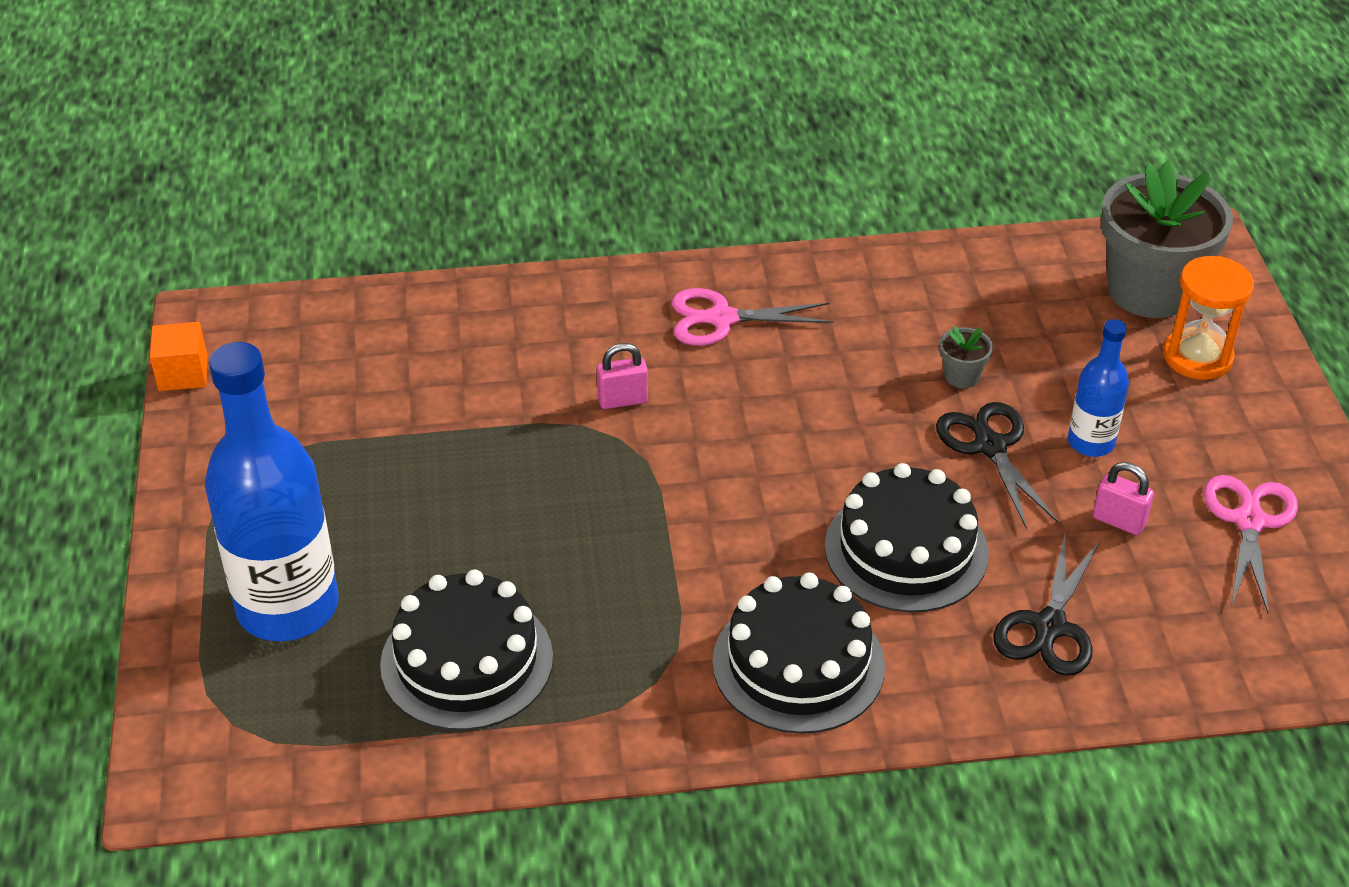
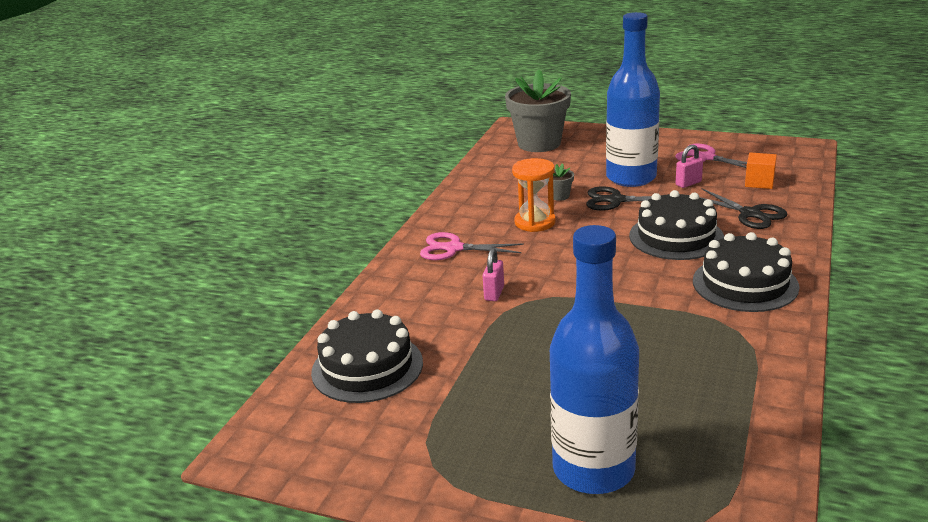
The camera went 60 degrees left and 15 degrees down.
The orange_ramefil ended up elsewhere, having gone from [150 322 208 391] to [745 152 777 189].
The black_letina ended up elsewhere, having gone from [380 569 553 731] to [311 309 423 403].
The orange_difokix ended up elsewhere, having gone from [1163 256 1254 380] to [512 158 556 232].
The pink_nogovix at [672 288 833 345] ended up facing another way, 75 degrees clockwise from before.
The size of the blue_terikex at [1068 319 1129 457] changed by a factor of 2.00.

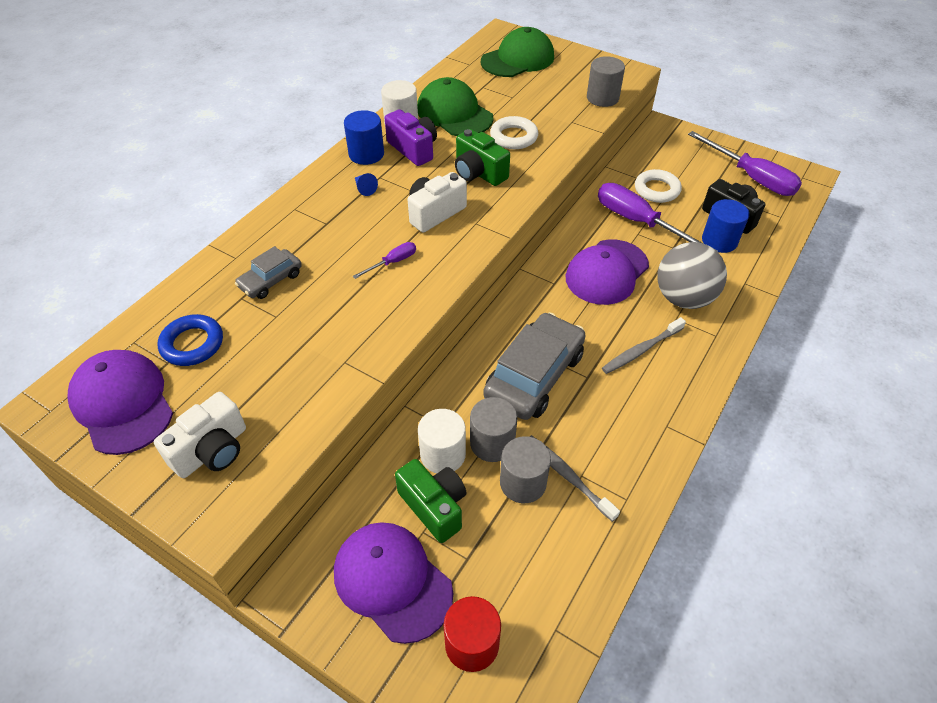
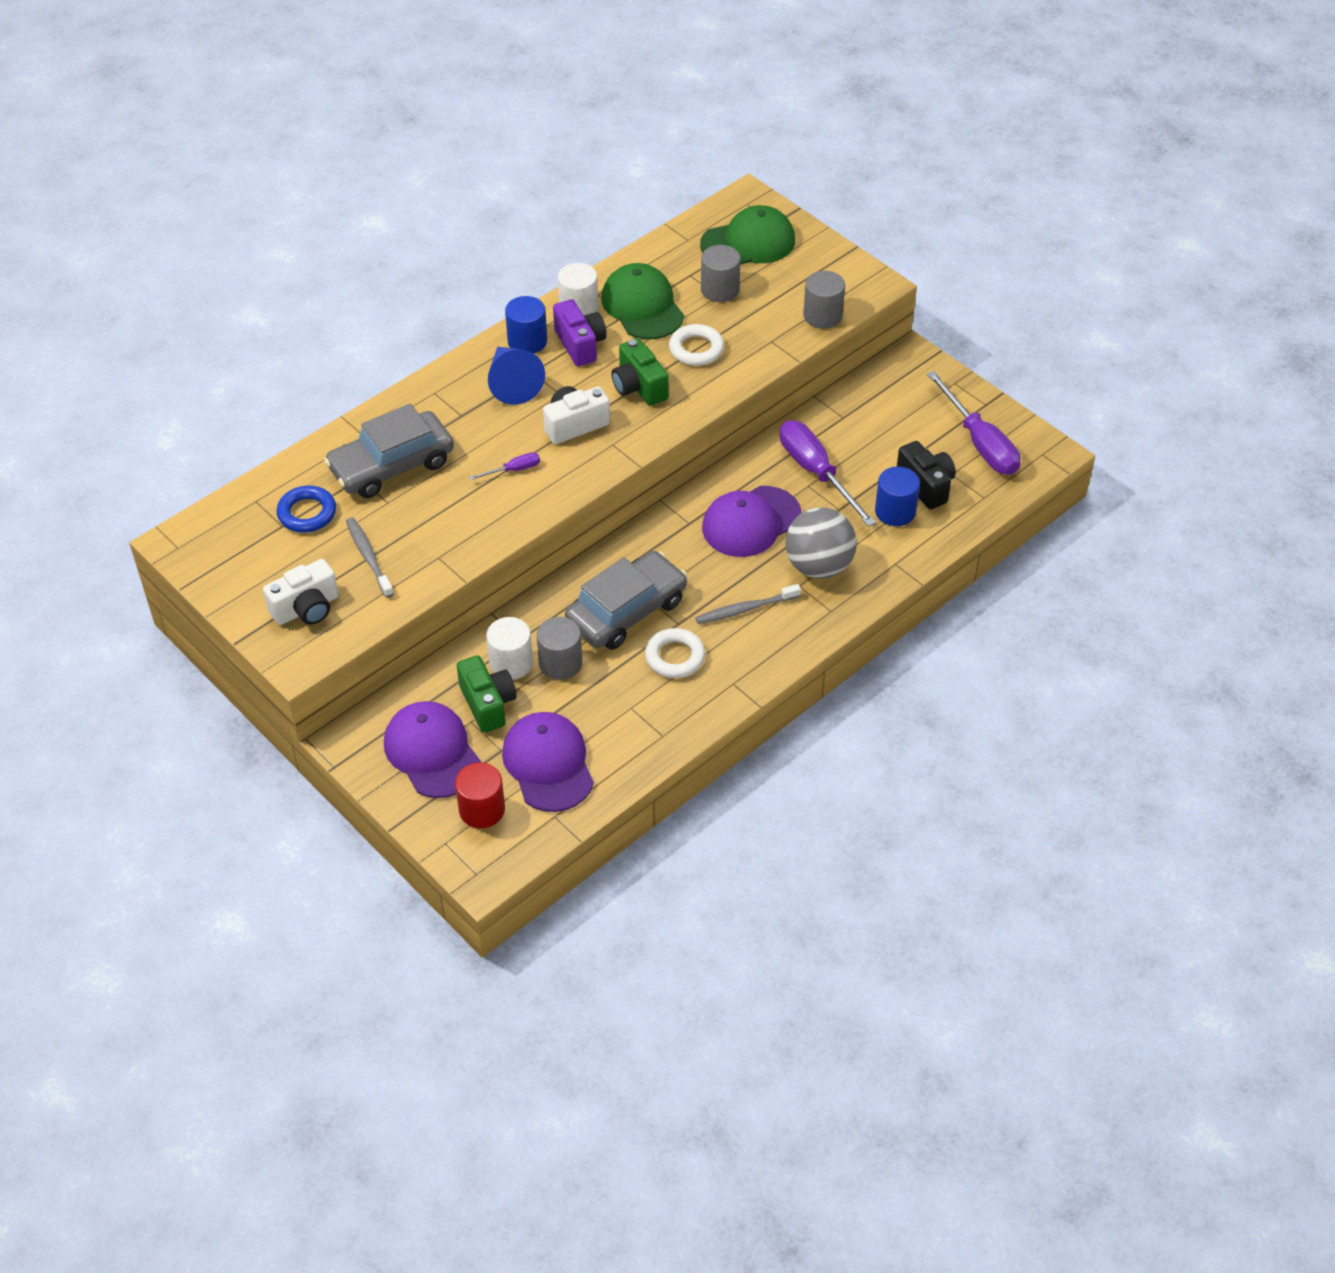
The camera went 15 degrees right and 0 degrees up.
The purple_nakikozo ended up elsewhere, having gone from [68 350 173 455] to [502 712 594 812].
The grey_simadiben ended up elsewhere, having gone from [500 436 551 503] to [701 245 740 302].
The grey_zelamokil ended up elsewhere, having gone from [529 435 620 522] to [346 517 394 598].
The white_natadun ended up elsewhere, having gone from [635 169 682 203] to [645 628 705 678].
The size of the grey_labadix at [235 246 302 299] changed by a factor of 1.92.
The size of the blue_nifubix at [355 173 378 196] changed by a factor of 2.40.

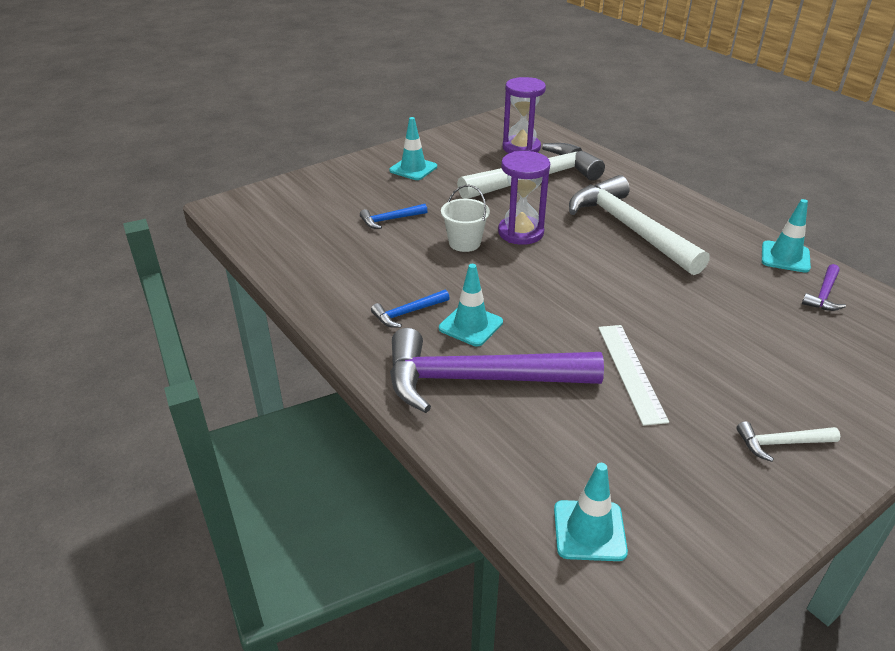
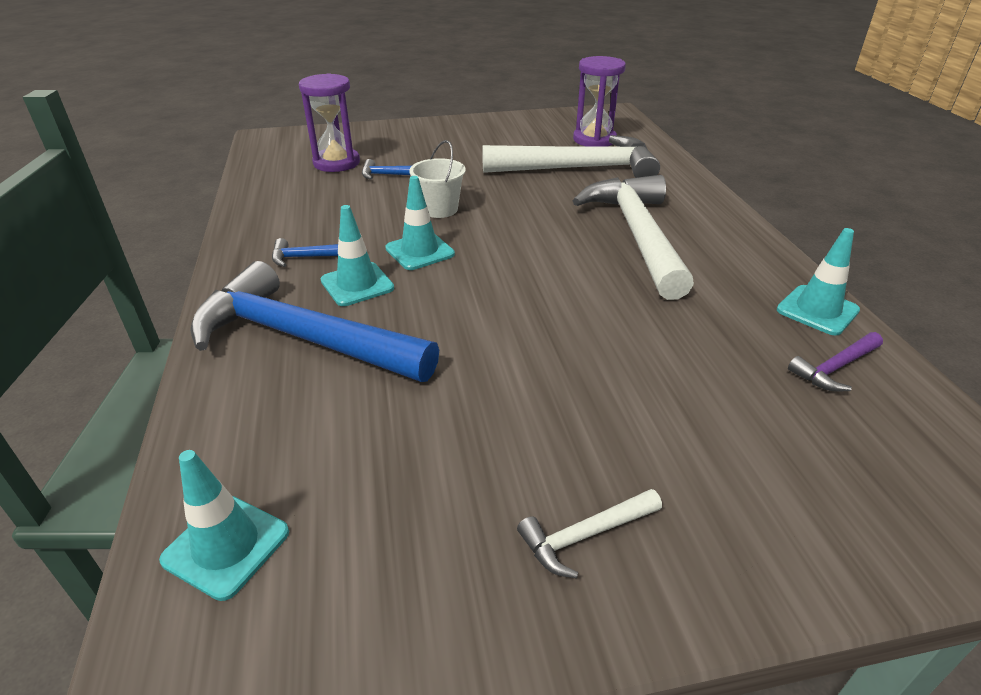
The camera went 25 degrees right and 0 degrees up.
The second view lost the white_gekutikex at [598 325 669 426].
The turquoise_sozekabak ended up elsewhere, having gone from [389 117 437 180] to [385 176 455 270].
The purple_difokix ended up elsewhere, having gone from [498 151 550 245] to [299 73 360 172].
What was the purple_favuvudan at [390 328 604 413] turned into the blue_favuvudan at [190 261 439 382].
The white_favuvudan at [736 421 840 462] ended up facing another way, 45 degrees counterclockwise from before.

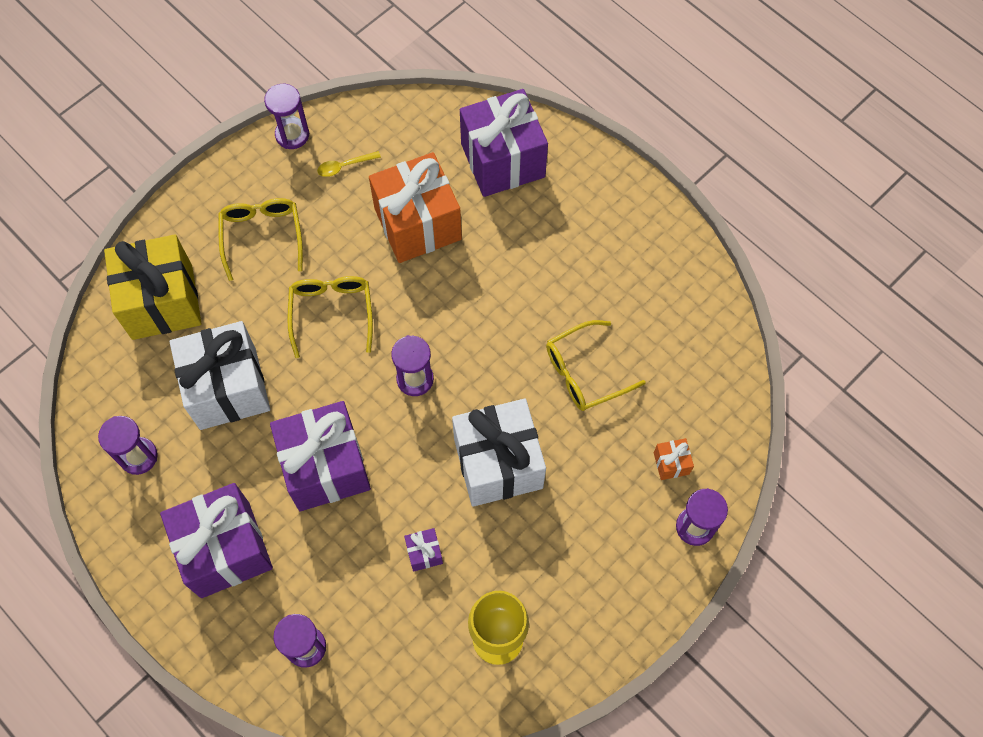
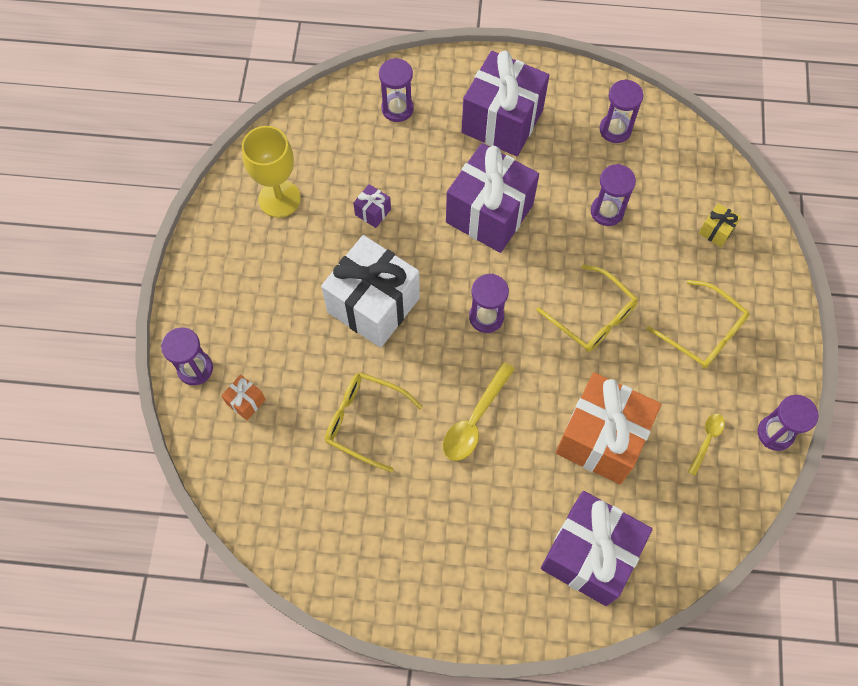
The camera went 140 degrees right and 0 degrees up.
The second view gained the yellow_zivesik at [443 362 515 461].
Where the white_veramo stood at [170 321 270 430], the purple_difokix came to stand at [591 164 636 226].
The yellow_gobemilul at [546 320 646 411] ended up facing another way, 90 degrees counterclockwise from before.
The size of the yellow_veramo at [104 234 202 340] changed by a factor of 0.41.

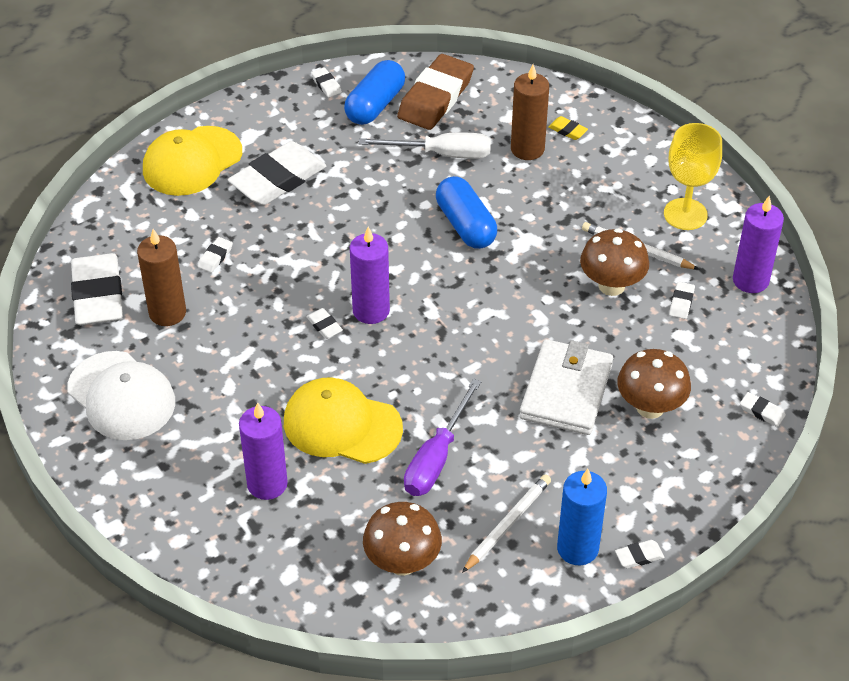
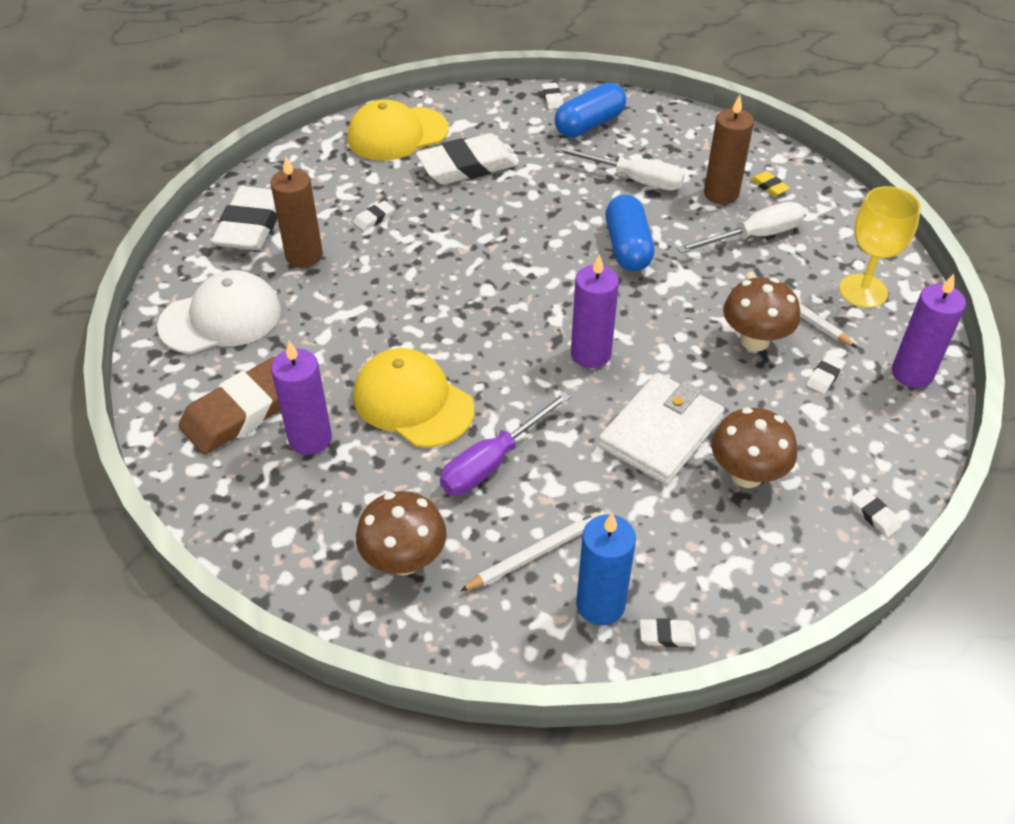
The camera went 20 degrees right and 0 degrees up.
The second view lost the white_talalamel at [306 308 343 339].
The second view gained the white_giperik at [677 202 805 253].
The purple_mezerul ended up elsewhere, having gone from [350 227 390 324] to [571 254 619 368].
The brown_talalamel ended up elsewhere, having gone from [397 54 474 130] to [179 357 281 455].
The white_nakikozo at [68 351 175 440] ended up facing another way, 90 degrees counterclockwise from before.

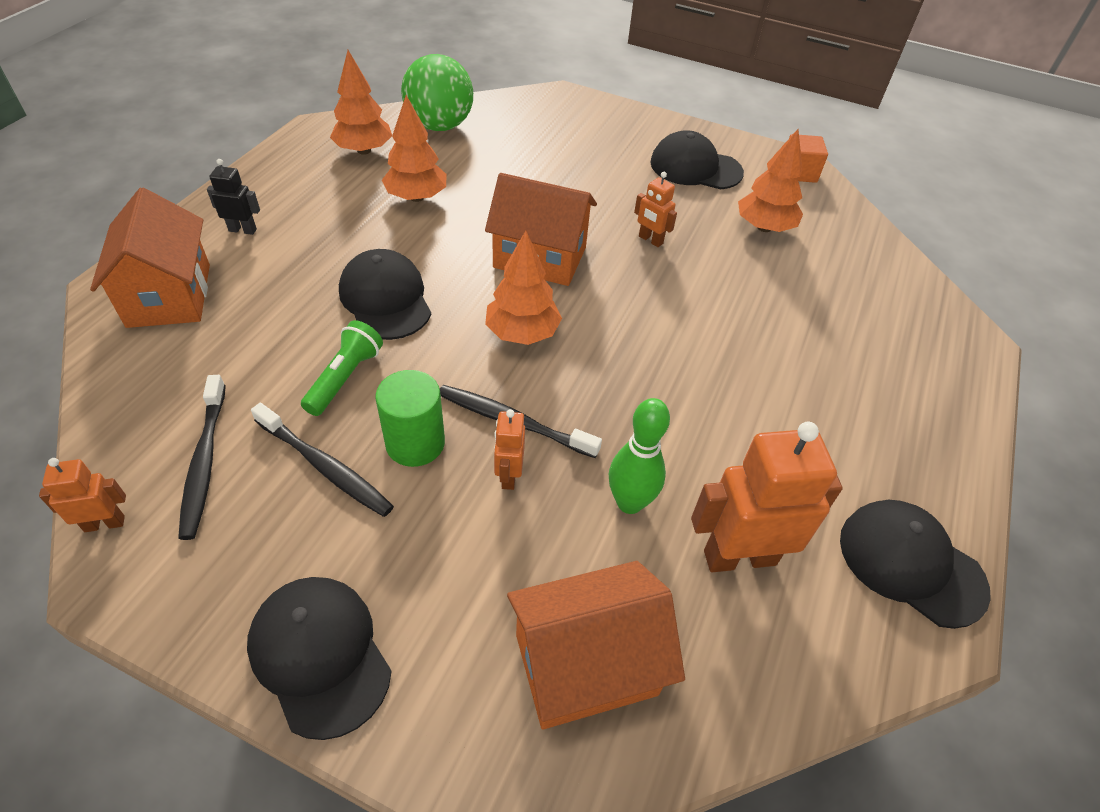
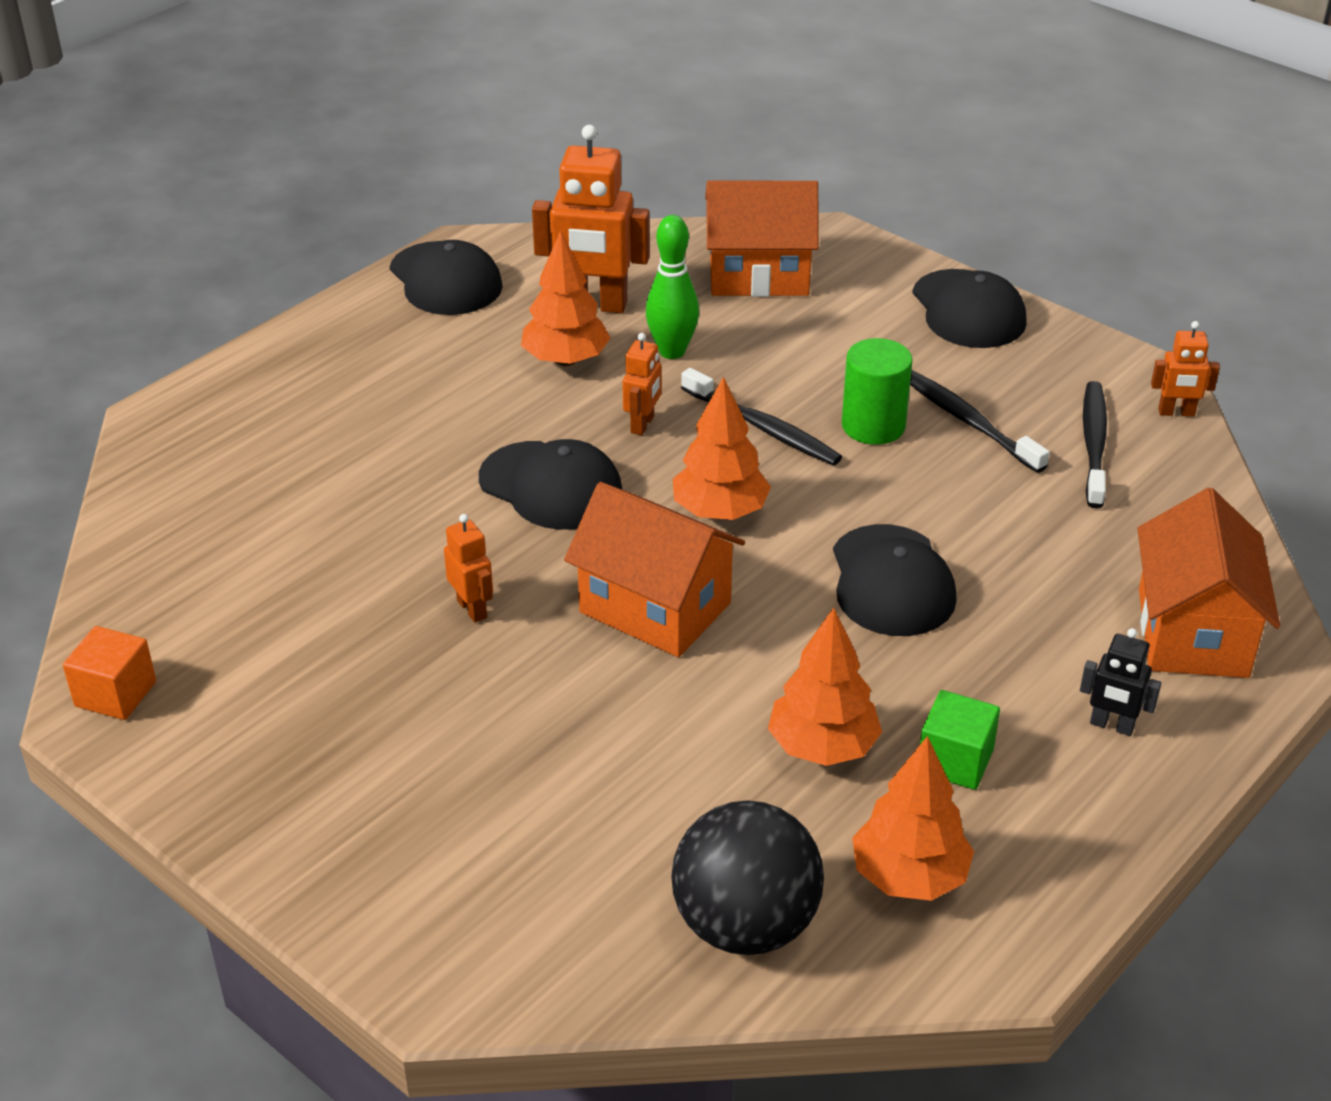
The camera went 160 degrees left and 10 degrees down.
The second view lost the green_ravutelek at [301 320 383 416].
The second view gained the green_ramefil at [920 690 1000 790].
The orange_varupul ended up elsewhere, having gone from [494 409 525 490] to [622 333 661 435].
The black_nakikozo ended up elsewhere, having gone from [650 130 744 189] to [479 439 622 530].
The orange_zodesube ended up elsewhere, having gone from [738 129 803 232] to [521 230 610 366].
What was the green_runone at [401 54 473 131] turned into the black_runone at [671 800 824 955].

